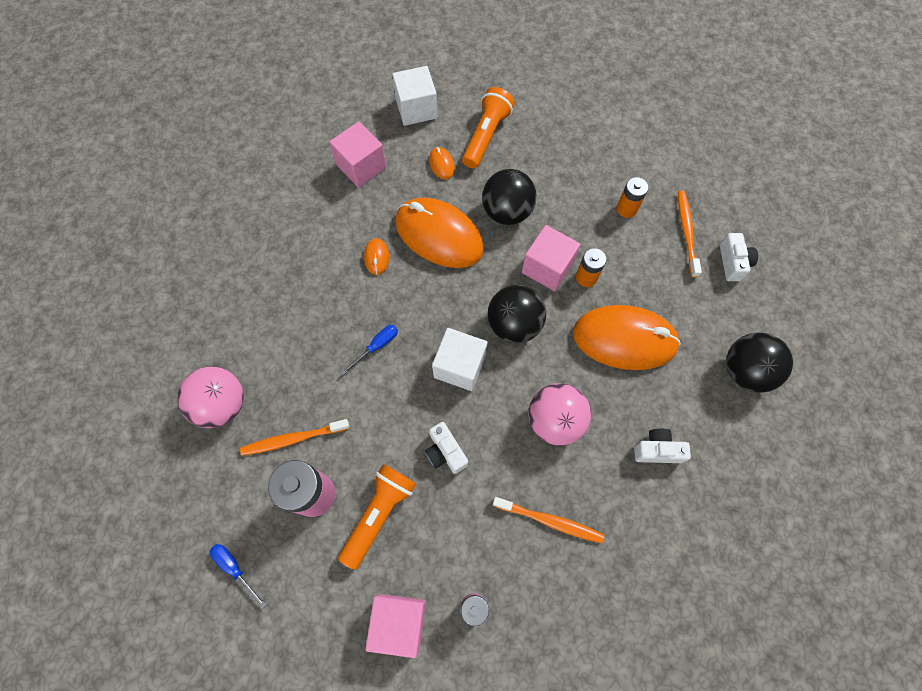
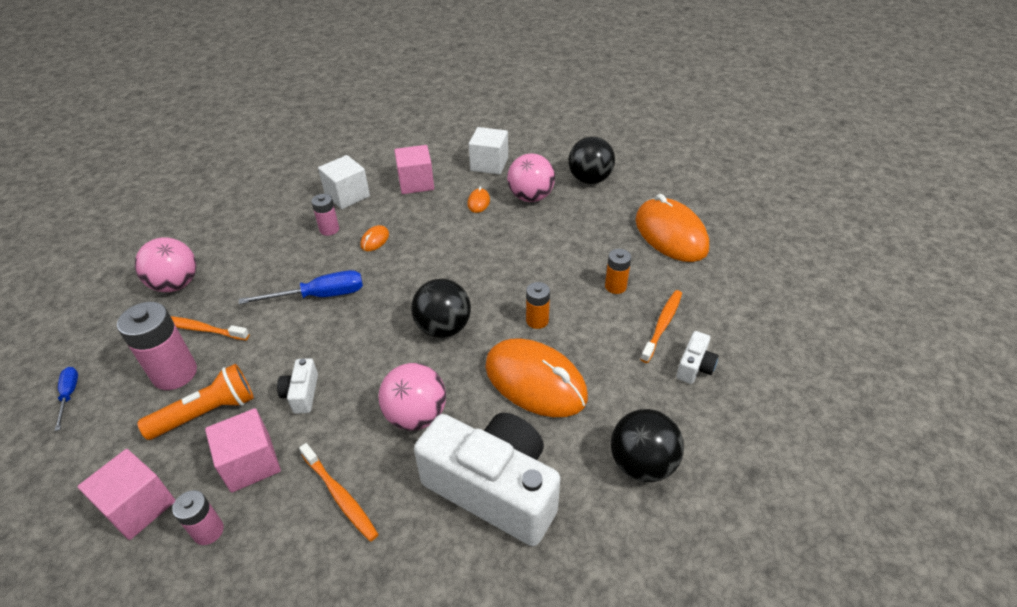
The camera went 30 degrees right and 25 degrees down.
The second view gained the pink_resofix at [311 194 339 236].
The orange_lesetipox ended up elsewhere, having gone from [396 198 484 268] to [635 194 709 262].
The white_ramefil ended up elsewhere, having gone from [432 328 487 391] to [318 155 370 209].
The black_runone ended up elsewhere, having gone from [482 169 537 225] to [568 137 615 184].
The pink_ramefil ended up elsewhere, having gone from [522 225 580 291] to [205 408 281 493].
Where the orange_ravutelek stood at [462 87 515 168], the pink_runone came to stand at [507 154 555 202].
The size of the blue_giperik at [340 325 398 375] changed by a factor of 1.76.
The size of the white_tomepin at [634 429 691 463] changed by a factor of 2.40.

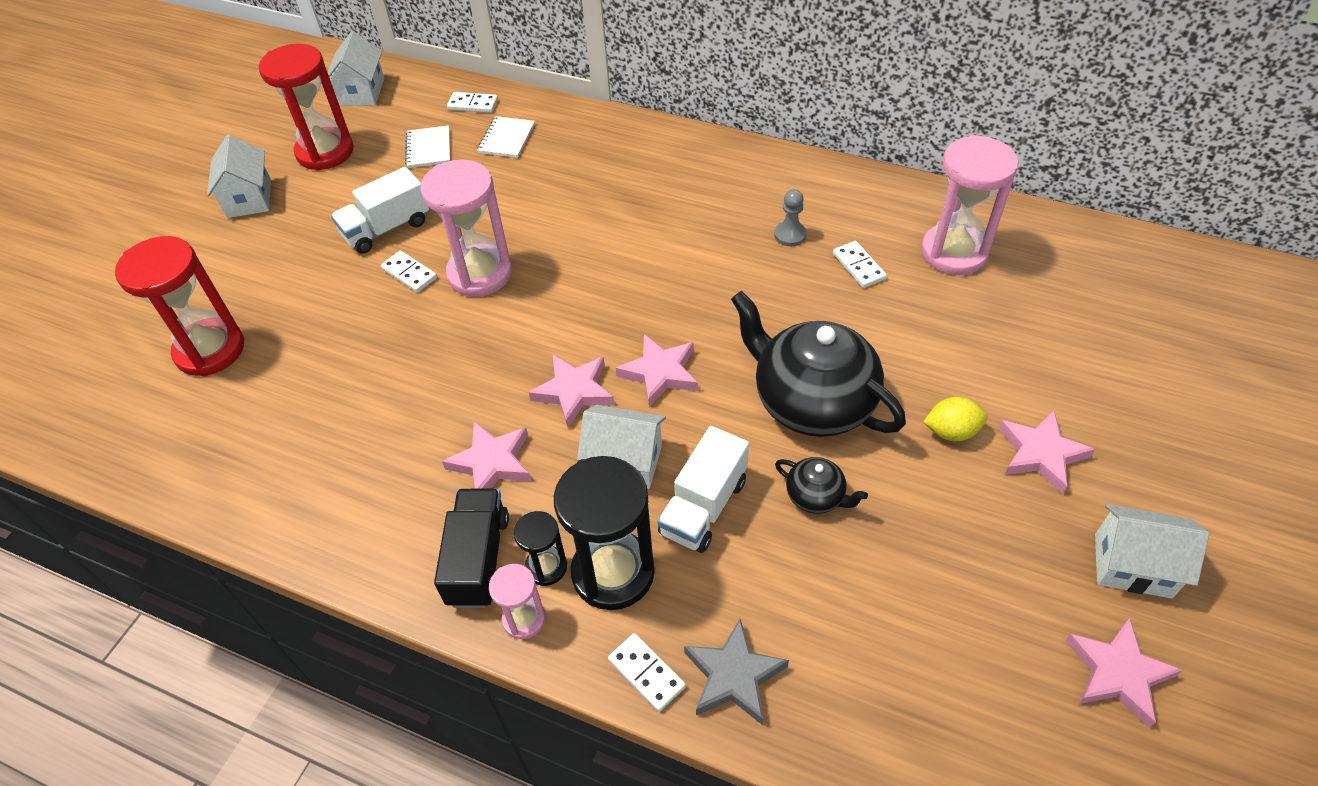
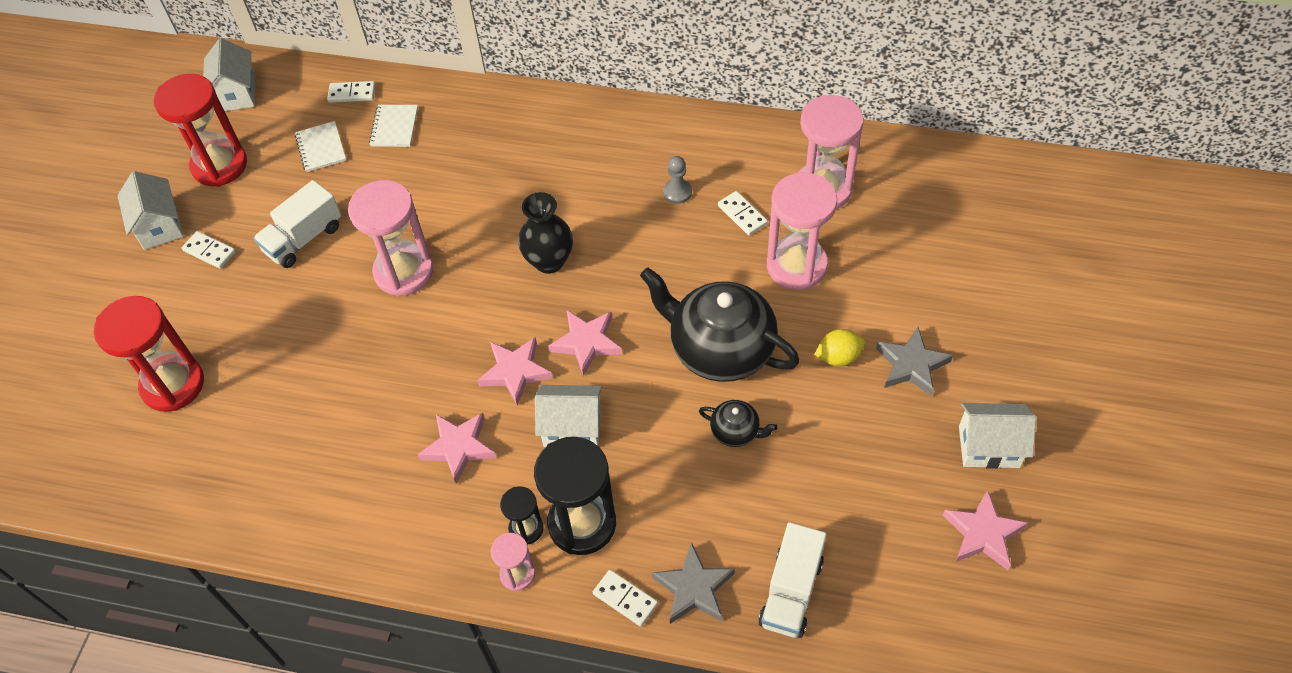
The camera went 10 degrees left and 5 degrees up.
The second view lost the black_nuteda at [434 489 509 608].
The second view gained the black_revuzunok at [518 192 573 274].
The second view gained the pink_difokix at [767 173 837 290].
The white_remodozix ended up elsewhere, having gone from [381 251 437 293] to [182 231 236 269].
The white_nuteda ended up elsewhere, having gone from [658 426 749 553] to [758 522 826 638].
What was the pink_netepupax at [998 411 1095 494] turned into the grey_netepupax at [876 327 953 397].

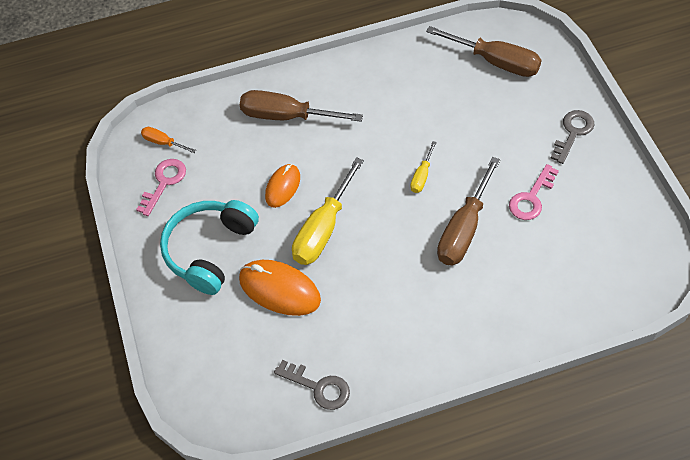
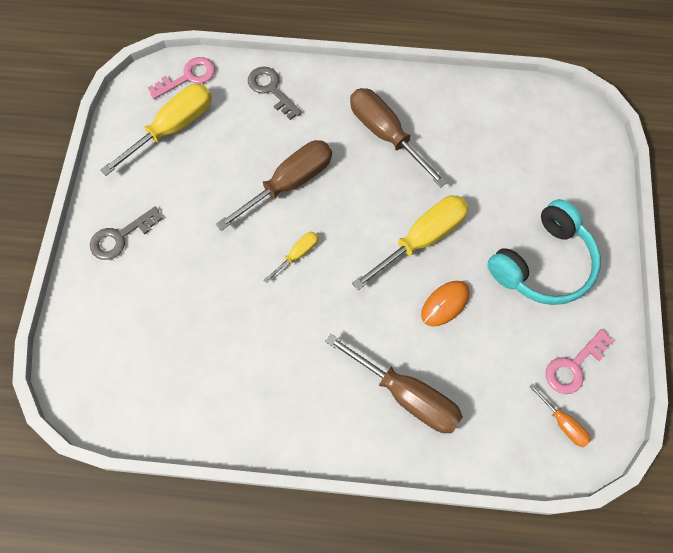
The camera went 160 degrees left and 10 degrees up.
The second view lost the orange_lesetipox at [239 260 321 316].
The second view gained the yellow_giperik at [100 84 212 176].
The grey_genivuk ended up elsewhere, having gone from [274 360 350 410] to [248 66 302 120].
The brown_giperik ended up elsewhere, having gone from [426 26 542 77] to [350 88 448 187].
The pink_genivuk ended up elsewhere, having gone from [509 164 559 220] to [148 57 215 99].

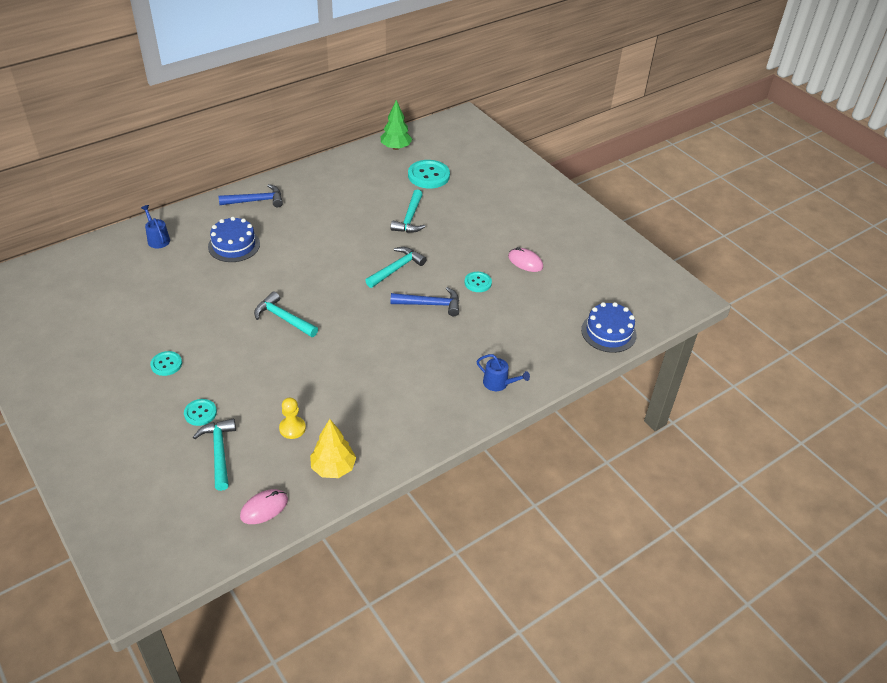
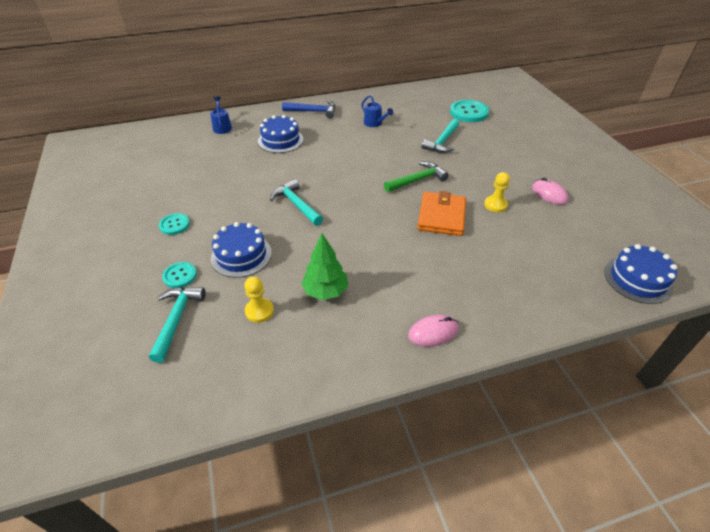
The camera went 20 degrees right and 0 degrees up.
The second view lost the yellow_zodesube at [310 419 356 478].
The second view gained the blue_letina at [211 222 272 278].
The pink_lesetipox ended up elsewhere, having gone from [240 489 288 524] to [408 315 459 347].
The green_zodesube ended up elsewhere, having gone from [381 100 412 150] to [301 233 348 300].
The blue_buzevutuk ended up elsewhere, having gone from [477 354 530 391] to [361 95 393 127].
Where the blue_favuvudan stood at [390 287 459 316], the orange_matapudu came to stand at [417 191 466 236].
Where the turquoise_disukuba stood at [464 272 492 292], the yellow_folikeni came to stand at [484 172 510 212].
What was the turquoise_favuvudan at [365 247 427 288] turned into the green_favuvudan at [384 161 448 192].

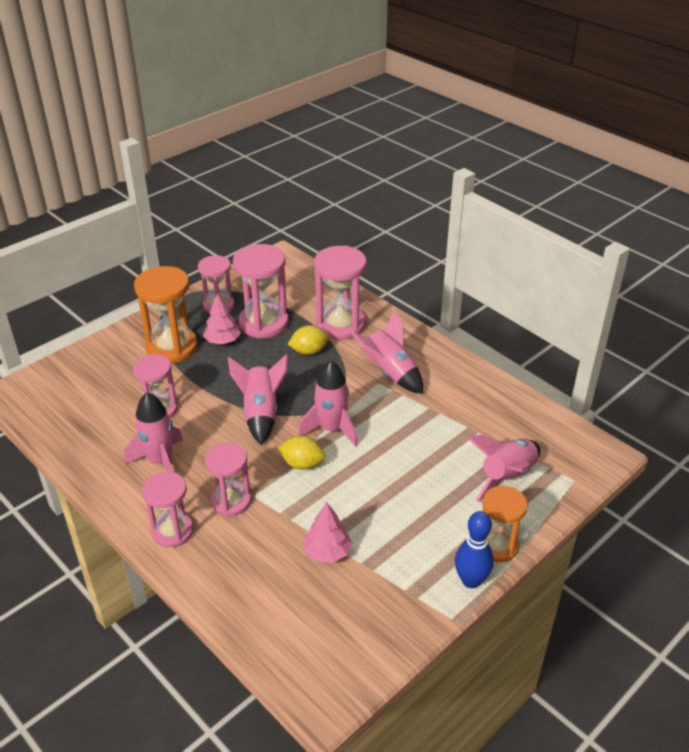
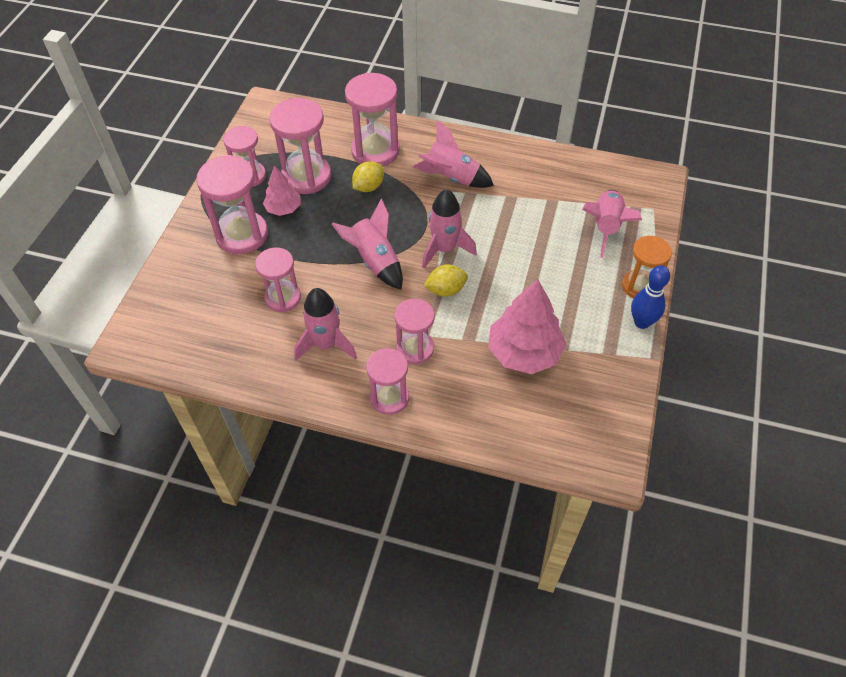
The camera went 30 degrees left and 15 degrees up.
What was the orange_difokix at [134 266 198 363] turned into the pink_difokix at [196 155 268 254].
The size of the pink_zodesube at [304 502 352 563] changed by a factor of 1.77.

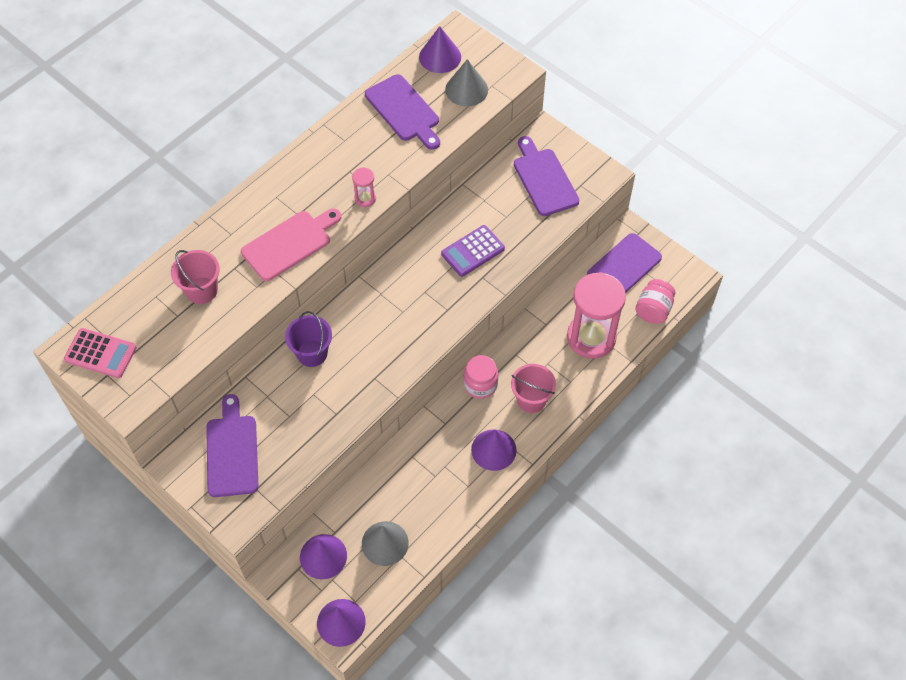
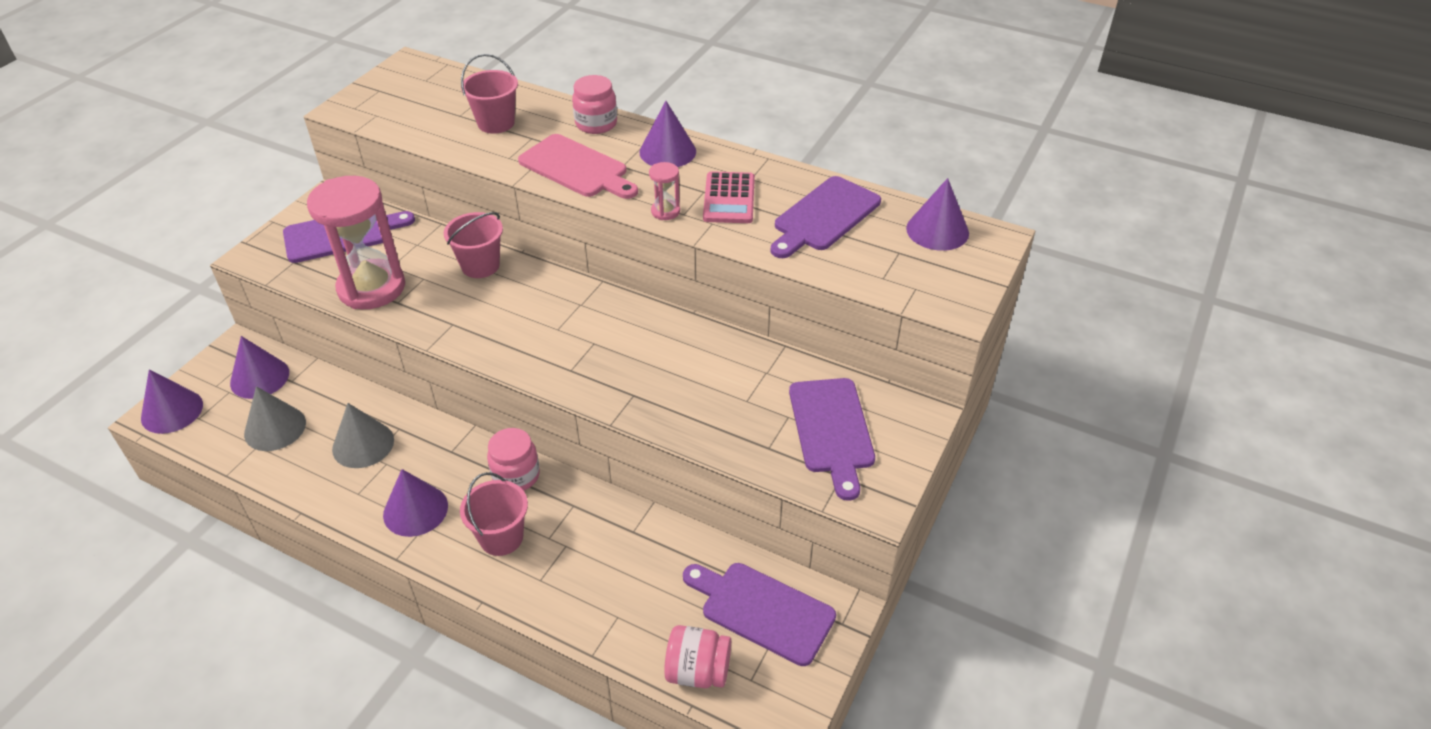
The camera went 75 degrees right and 15 degrees down.
The second view lost the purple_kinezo at [441 225 505 277].
The second view gained the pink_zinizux at [572 75 617 134].
The second view gained the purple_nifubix at [639 101 696 167].
The pink_kinezo ended up elsewhere, having gone from [64 328 137 378] to [703 171 755 223].
The grey_nifubix ended up elsewhere, having gone from [445 59 488 106] to [332 403 394 468].
The pink_difokix ended up elsewhere, having gone from [567 272 626 359] to [307 176 405 309].
What was the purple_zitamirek at [285 311 332 367] turned into the pink_zitamirek at [444 212 503 278].
The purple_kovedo at [514 136 579 216] ended up facing another way, 120 degrees clockwise from before.

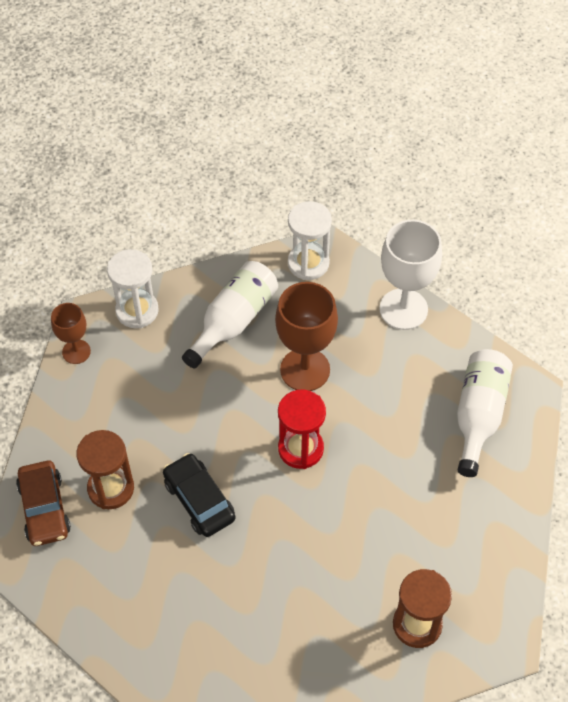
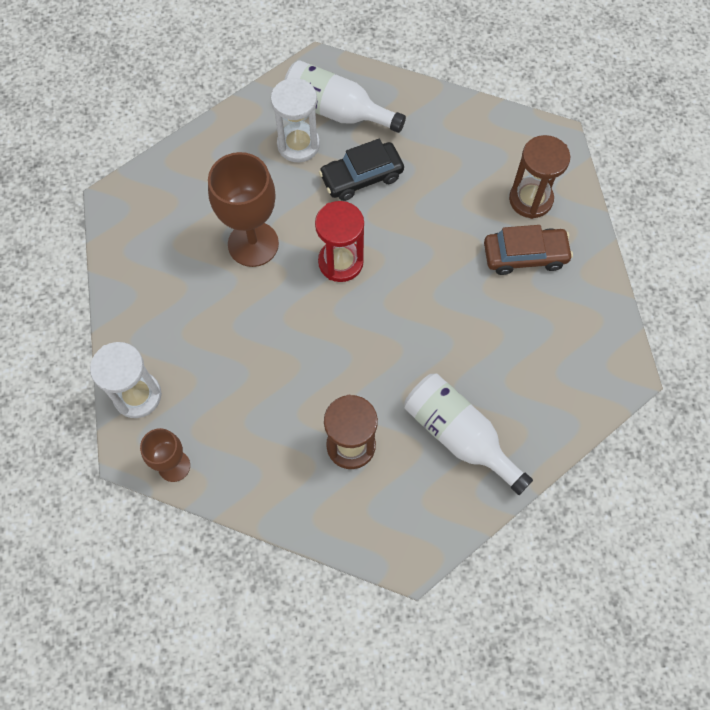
The camera went 80 degrees left and 10 degrees up.
The second view lost the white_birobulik at [379 220 442 330].
The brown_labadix ended up elsewhere, having gone from [16 461 71 546] to [484 225 573 275].
The black_labadix ended up elsewhere, having gone from [163 453 235 537] to [319 139 404 201].
The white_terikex ended up elsewhere, having gone from [182 261 278 369] to [404 373 533 495].
The white_difokix ended up elsewhere, having gone from [288 201 332 280] to [271 77 320 162].

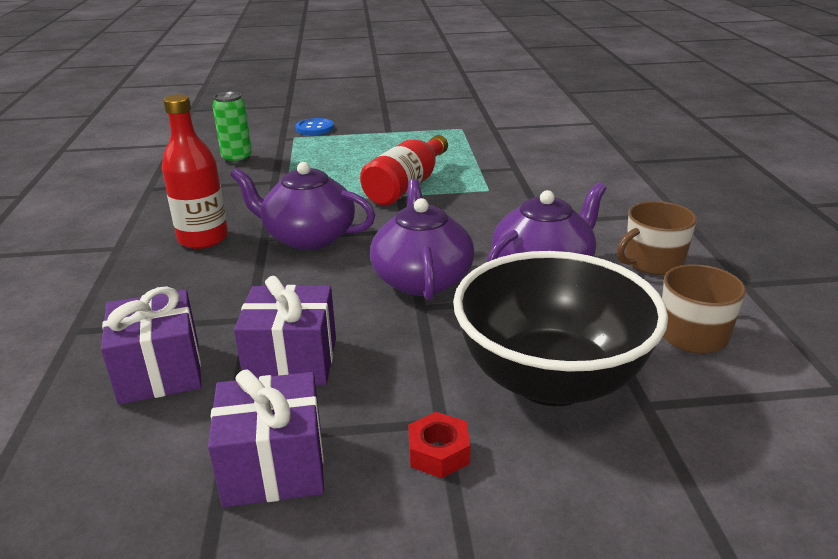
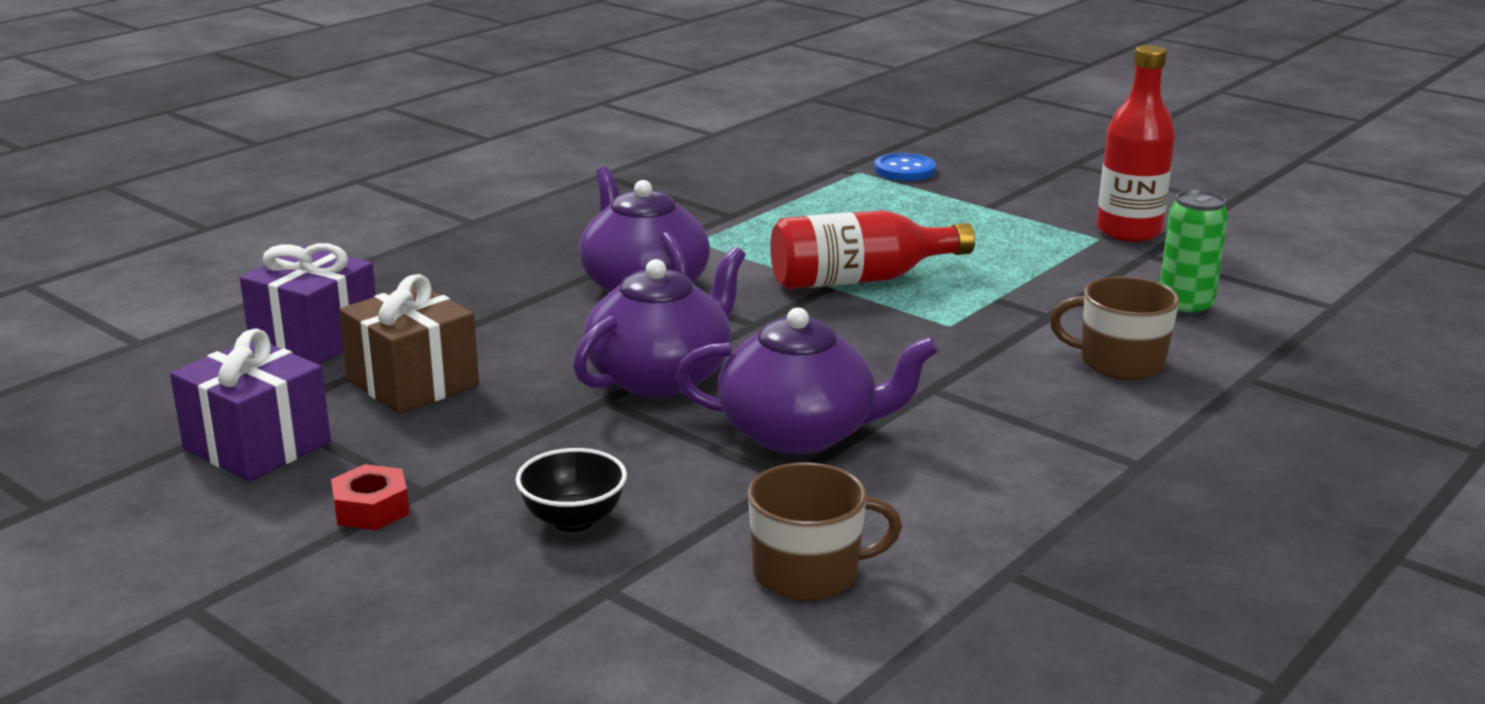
The camera went 45 degrees right and 5 degrees down.
The red_terikex ended up elsewhere, having gone from [162 94 228 249] to [1097 45 1175 242].
The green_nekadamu ended up elsewhere, having gone from [212 92 252 164] to [1160 190 1228 317].
The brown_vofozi ended up elsewhere, having gone from [617 201 697 275] to [1050 276 1179 380].
What was the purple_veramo at [234 276 336 385] turned into the brown_veramo at [339 274 479 414].
The size of the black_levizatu at [453 251 668 406] changed by a factor of 0.41.

